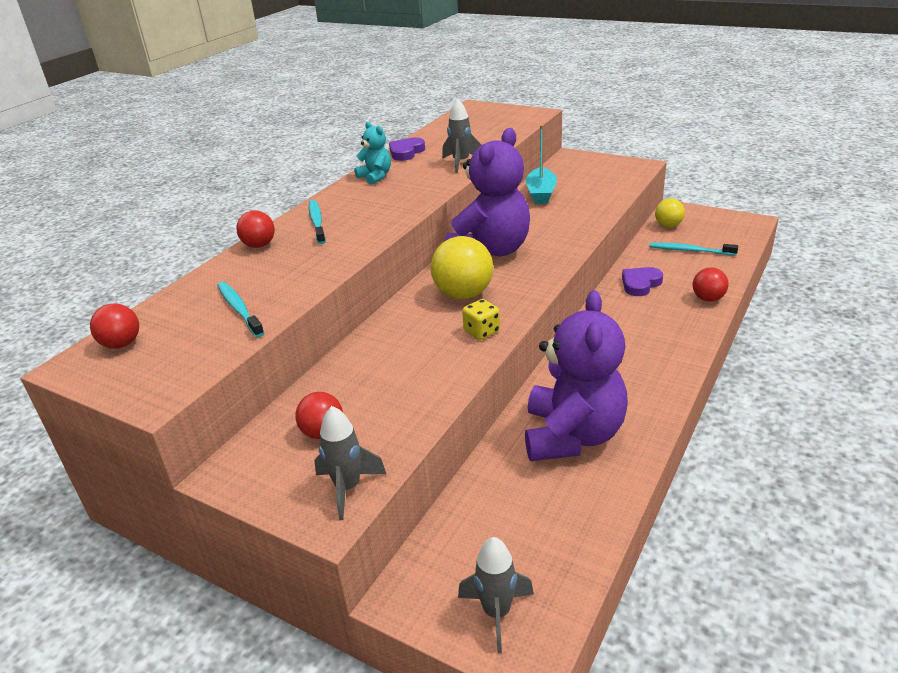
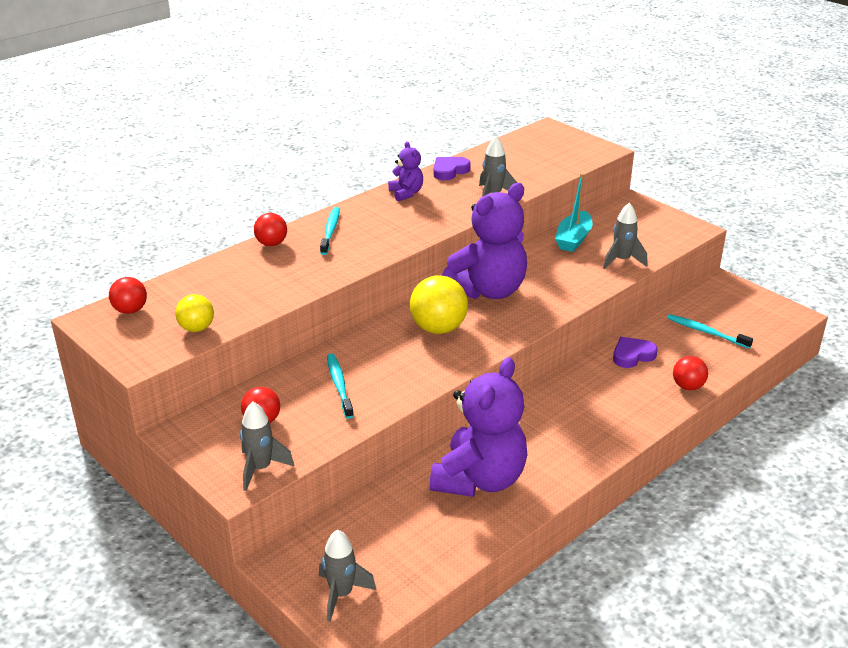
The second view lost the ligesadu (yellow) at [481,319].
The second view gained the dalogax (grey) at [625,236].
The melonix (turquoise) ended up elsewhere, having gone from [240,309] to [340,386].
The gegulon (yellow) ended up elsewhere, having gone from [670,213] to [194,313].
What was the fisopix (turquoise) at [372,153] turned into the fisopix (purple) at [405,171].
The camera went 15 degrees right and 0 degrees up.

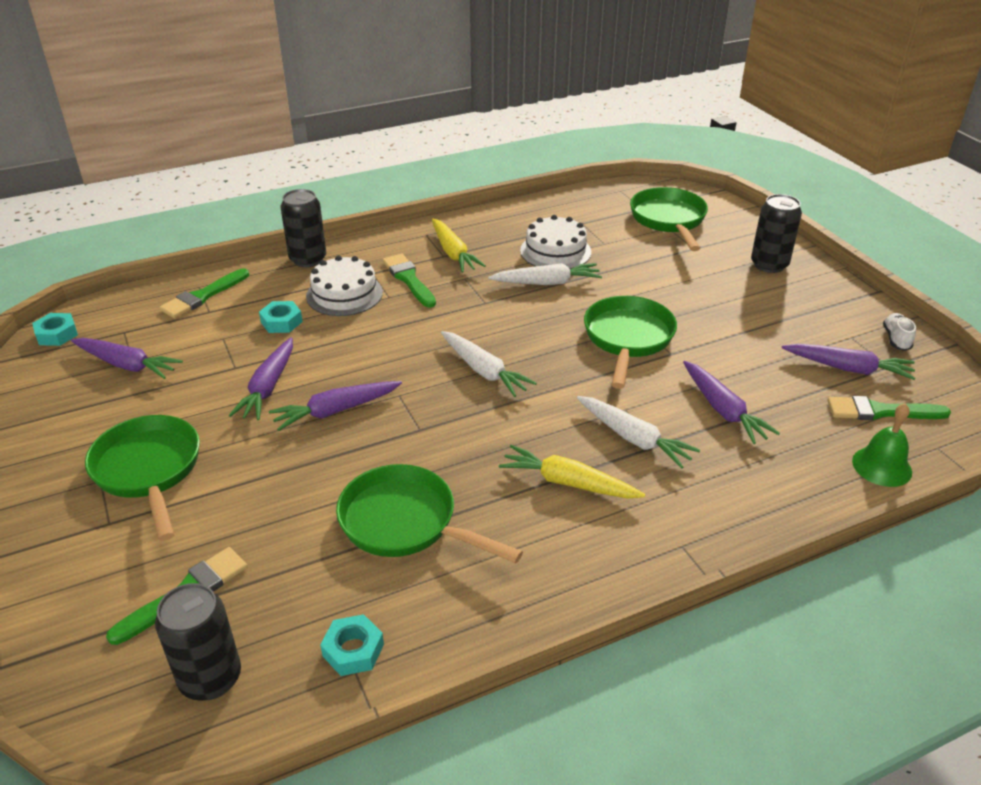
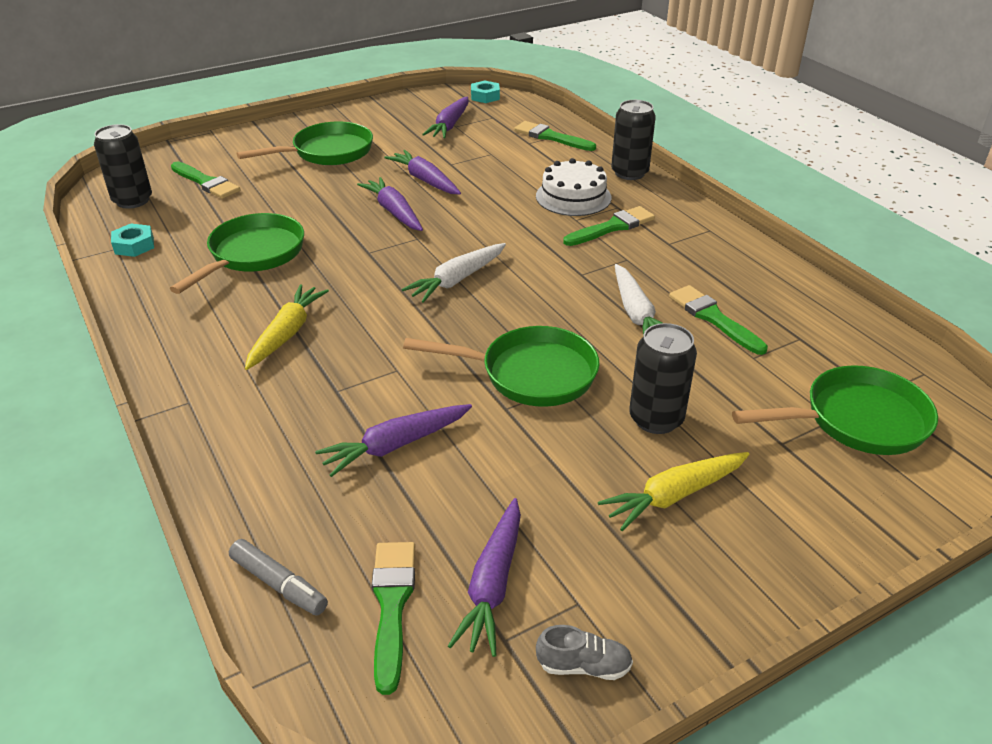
The second view lost the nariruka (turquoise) at [281,317].
The second view lost the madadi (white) at [638,432].
The madadi (yellow) ended up elsewhere, having gone from [459,245] to [674,491].
The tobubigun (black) ended up elsewhere, having gone from [776,233] to [663,378].
Where the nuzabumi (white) stood at [555,242], the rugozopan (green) came to stand at [718,320].
Where the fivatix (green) stood at [882,445], the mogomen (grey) came to stand at [278,577].
What was the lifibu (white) at [899,332] turned into the lifibu (grey) at [584,652].
The madadi (purple) at [261,378] ended up facing another way, 45 degrees clockwise from before.
The camera went 85 degrees right and 0 degrees up.

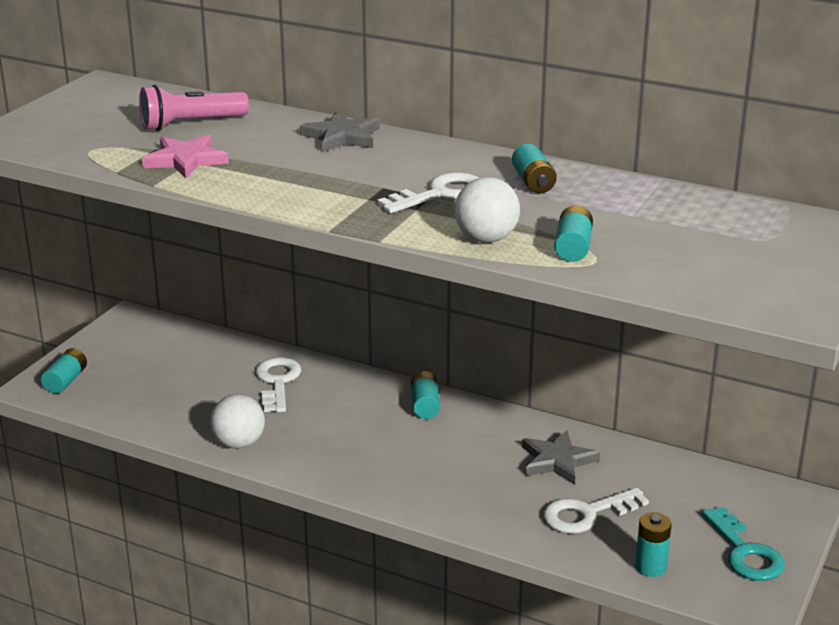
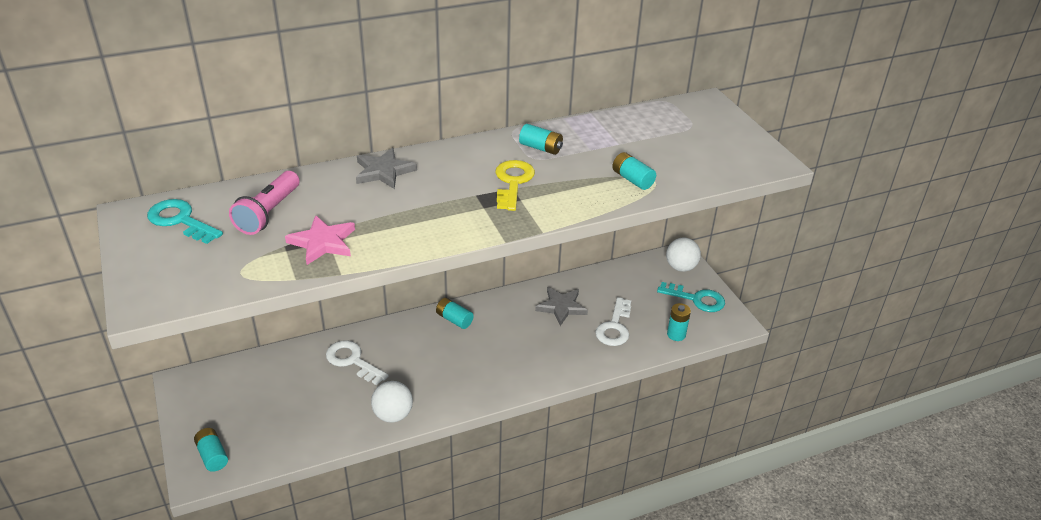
The second view gained the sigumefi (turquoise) at [185,221].
The gegulon (white) ended up elsewhere, having gone from [487,210] to [683,255].
What was the sigumefi (white) at [428,193] turned into the sigumefi (yellow) at [515,185].
The camera went 50 degrees left and 10 degrees up.

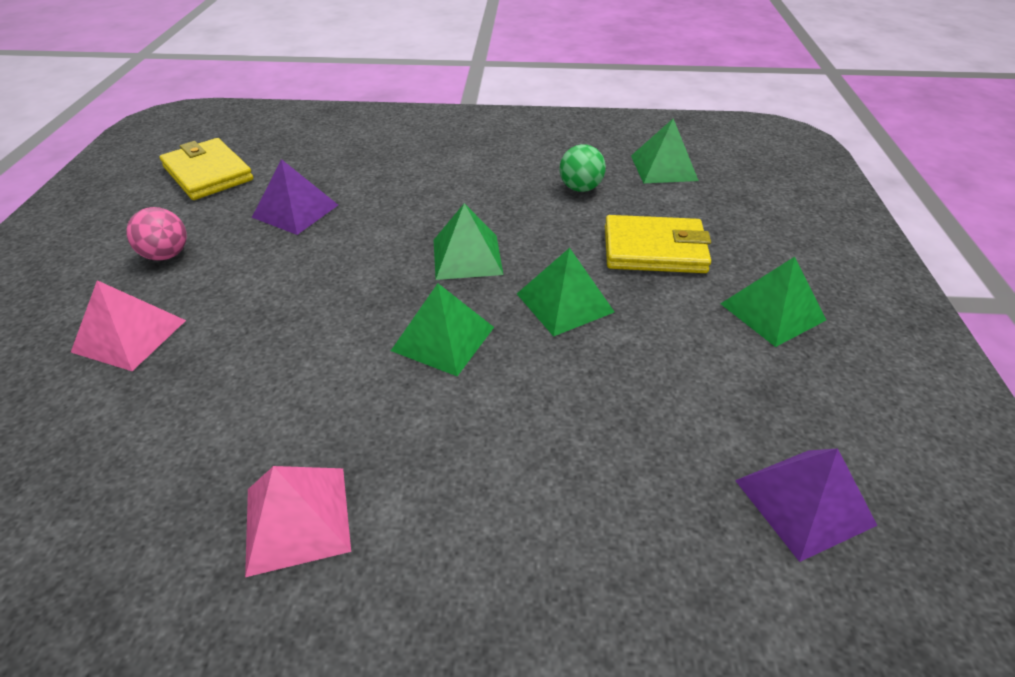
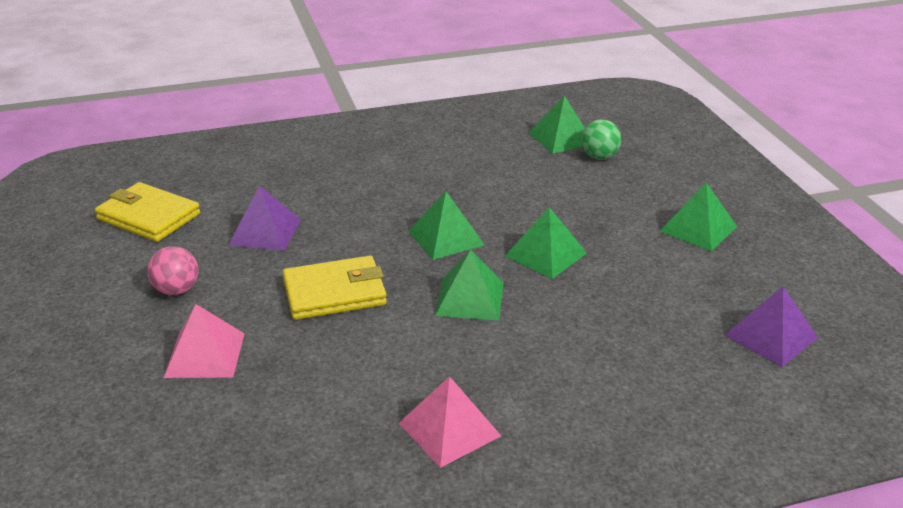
The gegulon (green) ended up elsewhere, having gone from [583,168] to [601,139].
The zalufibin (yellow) ended up elsewhere, having gone from [658,244] to [334,288].
The camera went 20 degrees left and 10 degrees down.

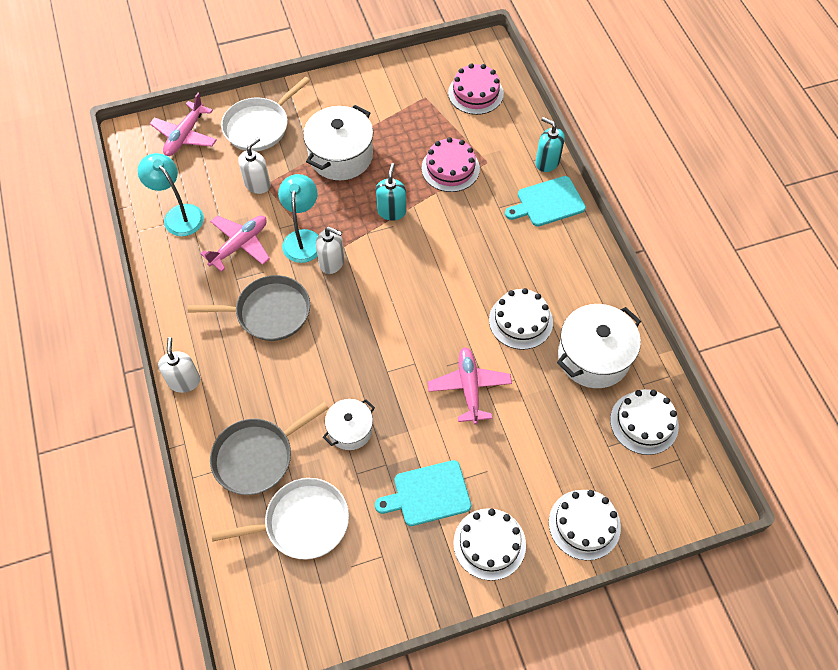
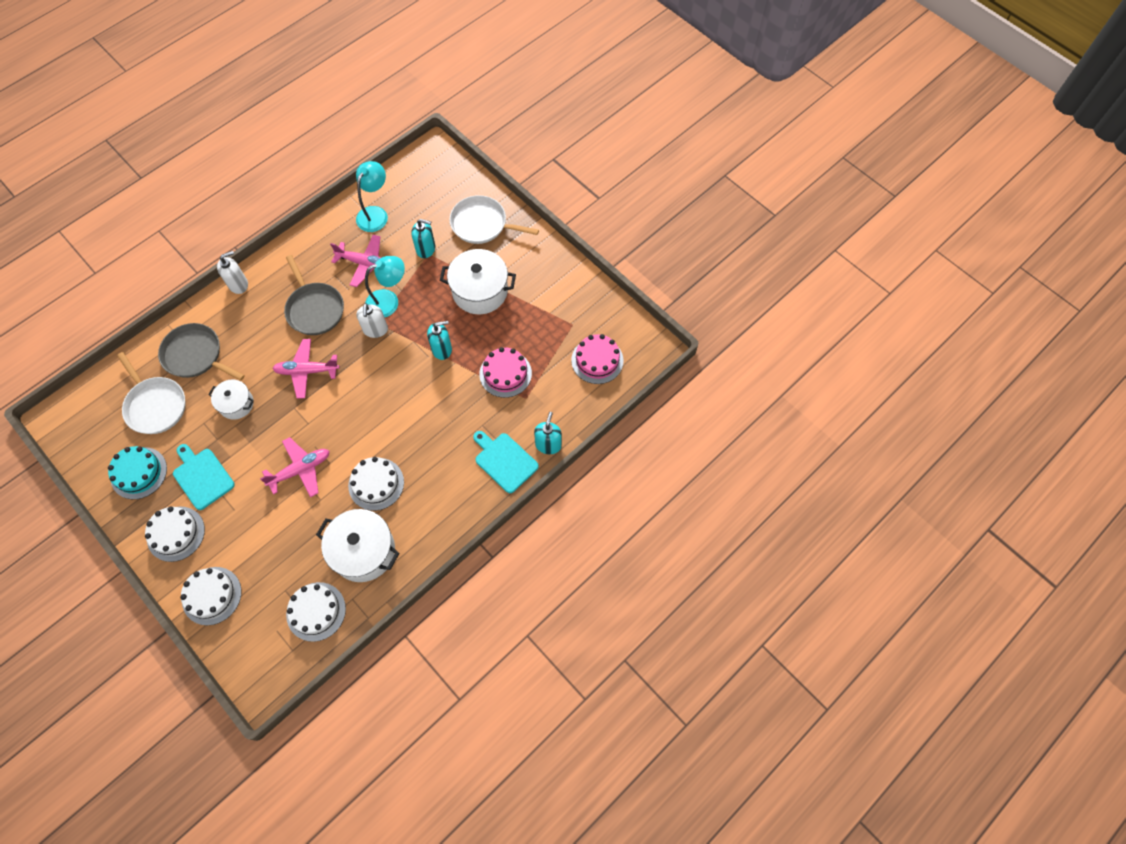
The second view gained the nuzabumi (turquoise) at [137,472].
The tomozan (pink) ended up elsewhere, having gone from [183,124] to [305,369].
What was the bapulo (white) at [254,165] turned into the bapulo (turquoise) at [423,238].
The camera went 65 degrees right and 5 degrees up.

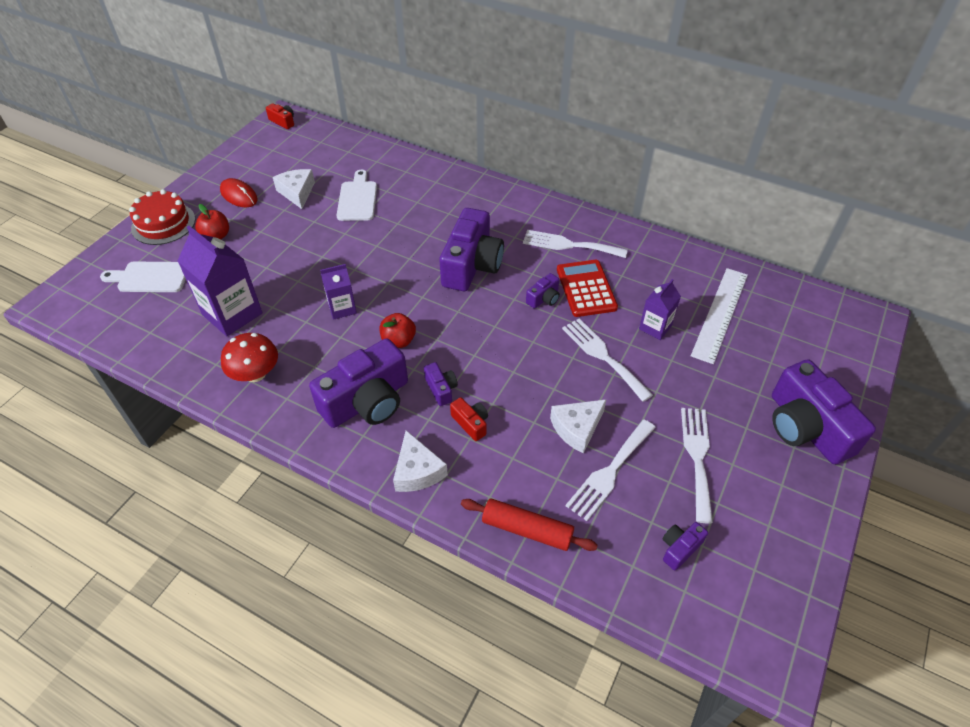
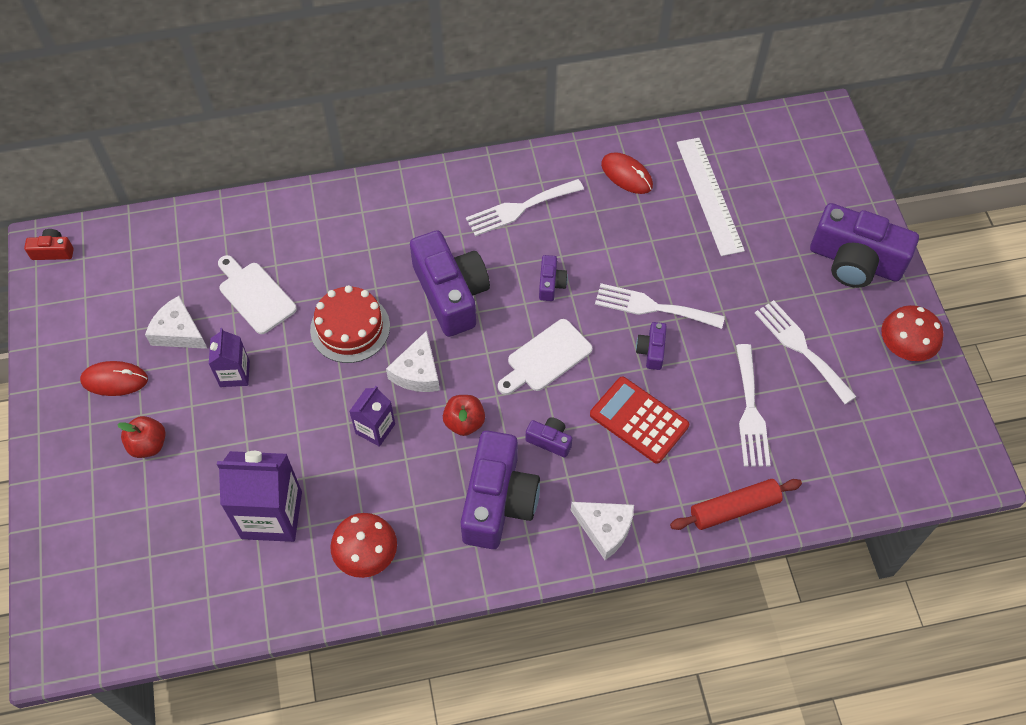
The second view lost the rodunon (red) at [469,419].
The second view gained the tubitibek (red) at [627,173].
The second view gained the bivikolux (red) at [912,333].
The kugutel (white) ended up elsewhere, having gone from [143,277] to [545,357].
The nuzabumi (red) ended up elsewhere, having gone from [162,217] to [350,324].
The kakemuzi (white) ended up elsewhere, having gone from [578,426] to [413,361].
The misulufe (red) ended up elsewhere, having gone from [587,288] to [639,420].
The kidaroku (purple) ended up elsewhere, having gone from [660,309] to [229,357].
The rodunon (purple) ended up elsewhere, having gone from [685,546] to [651,346].
The camera went 40 degrees left and 10 degrees up.

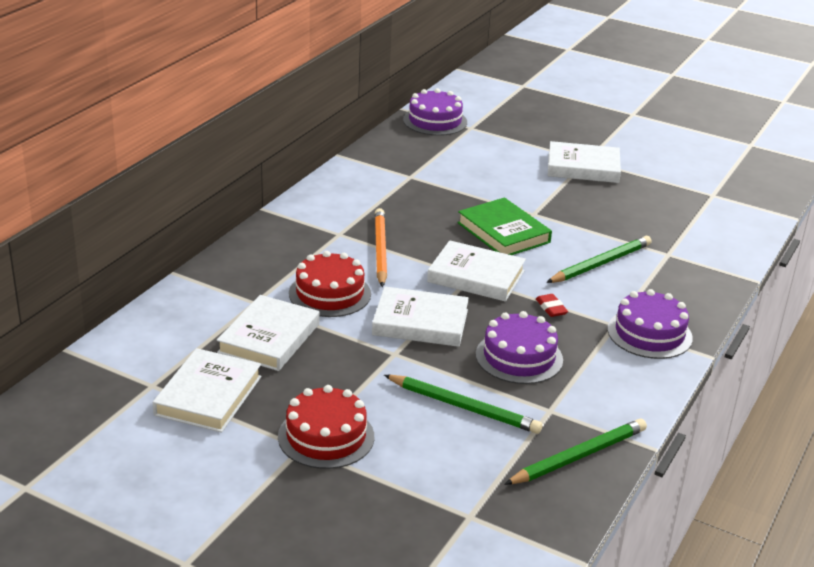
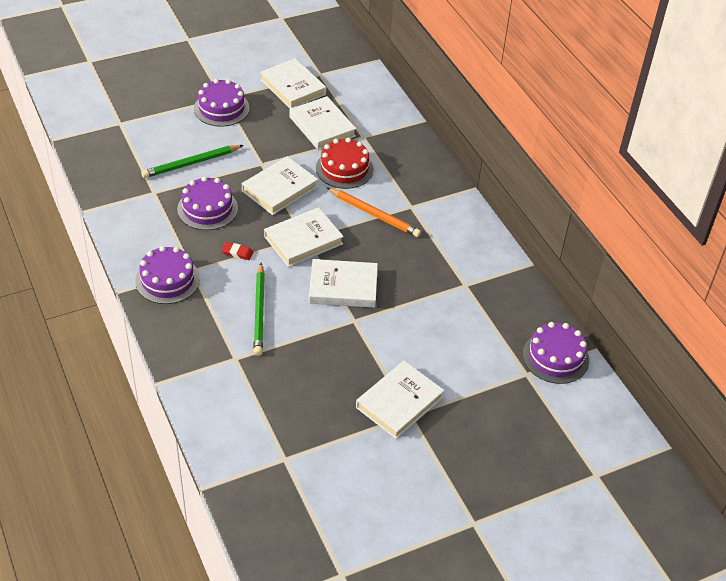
The second view lost the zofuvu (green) at [575,452].
What was the nuzabumi (red) at [326,427] turned into the nuzabumi (purple) at [222,103].
What was the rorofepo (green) at [504,226] turned into the rorofepo (white) at [343,283].
The camera went 125 degrees right and 15 degrees up.

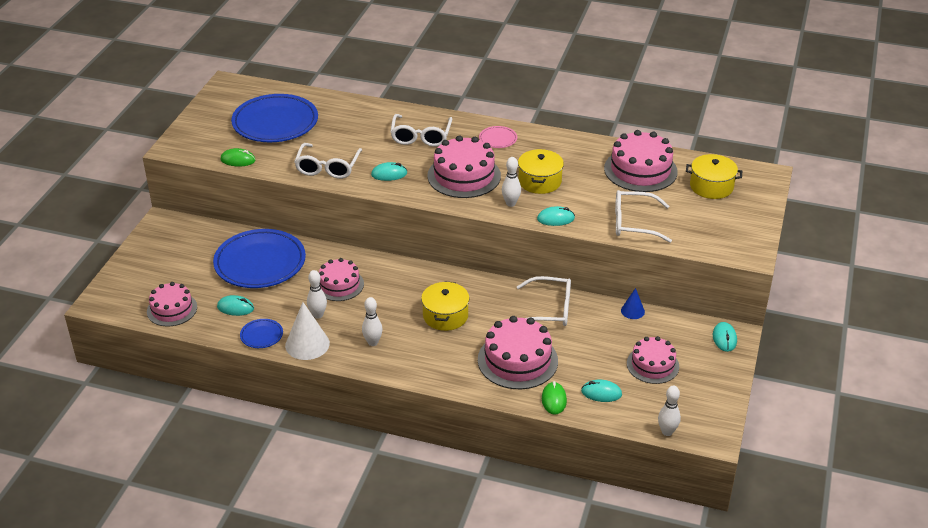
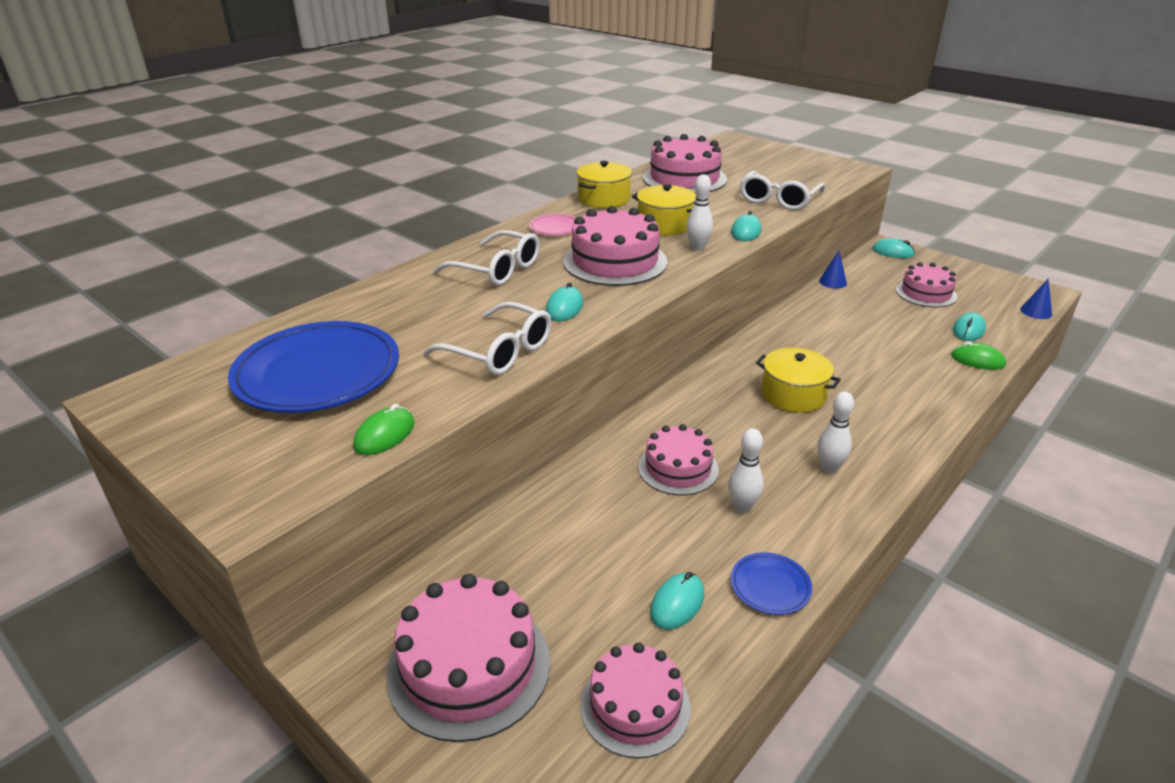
The second view lost the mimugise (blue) at [259,258].
The second view lost the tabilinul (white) at [307,331].
The second view lost the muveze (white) at [544,301].
The nuzabumi (pink) ended up elsewhere, having gone from [518,352] to [468,658].
The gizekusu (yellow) ended up elsewhere, having gone from [714,176] to [604,184].
Where the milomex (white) stood at [669,411], the tabilinul (blue) came to stand at [1036,299].
The camera went 65 degrees left and 5 degrees down.

